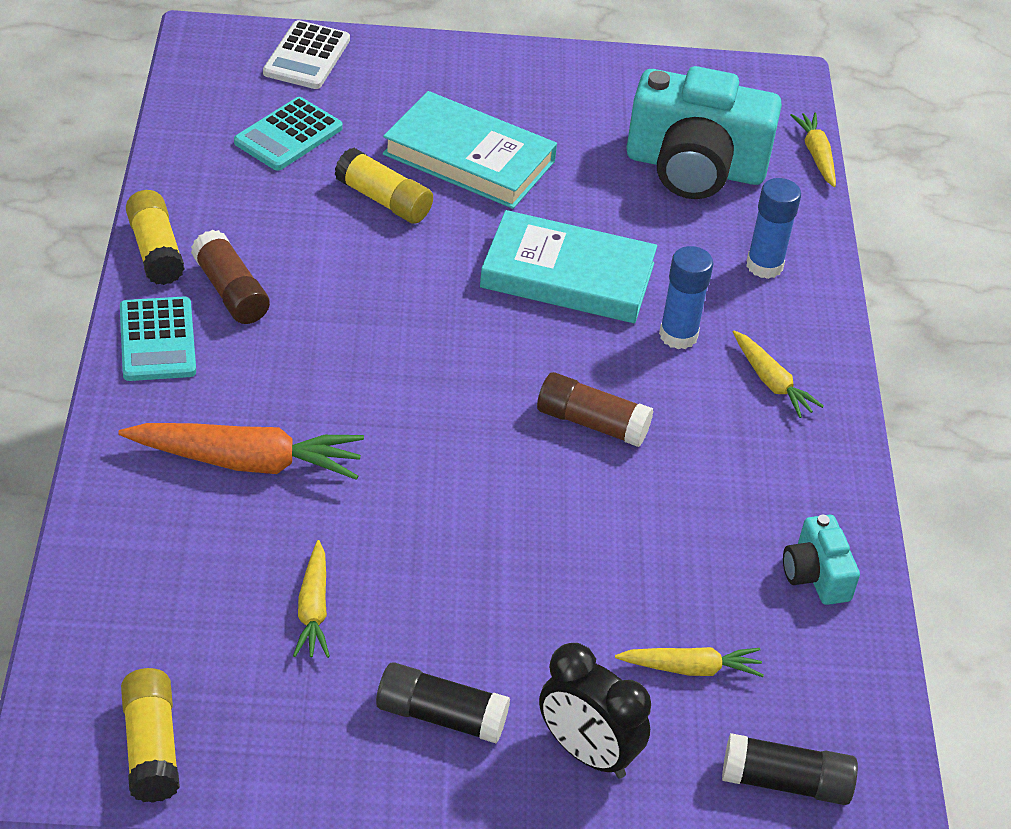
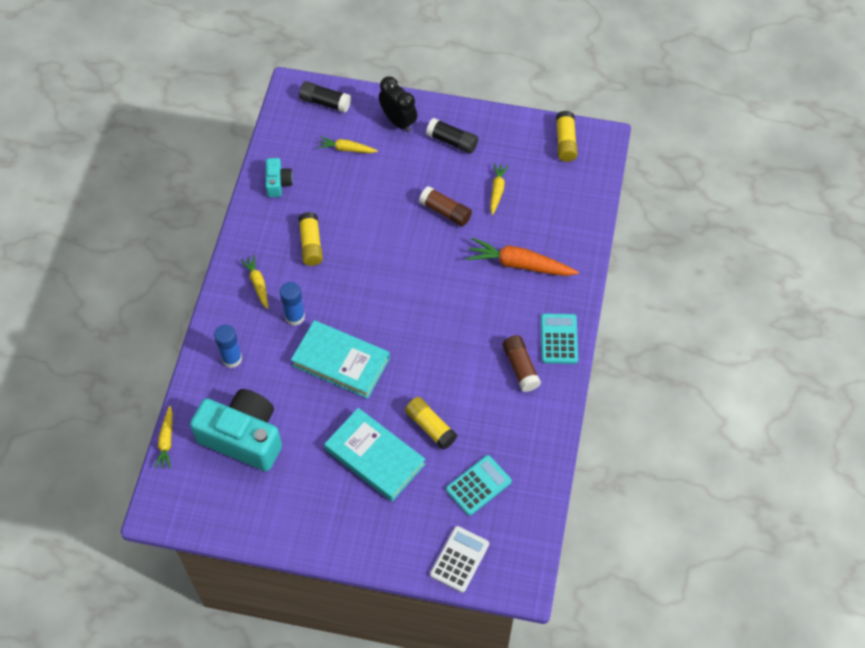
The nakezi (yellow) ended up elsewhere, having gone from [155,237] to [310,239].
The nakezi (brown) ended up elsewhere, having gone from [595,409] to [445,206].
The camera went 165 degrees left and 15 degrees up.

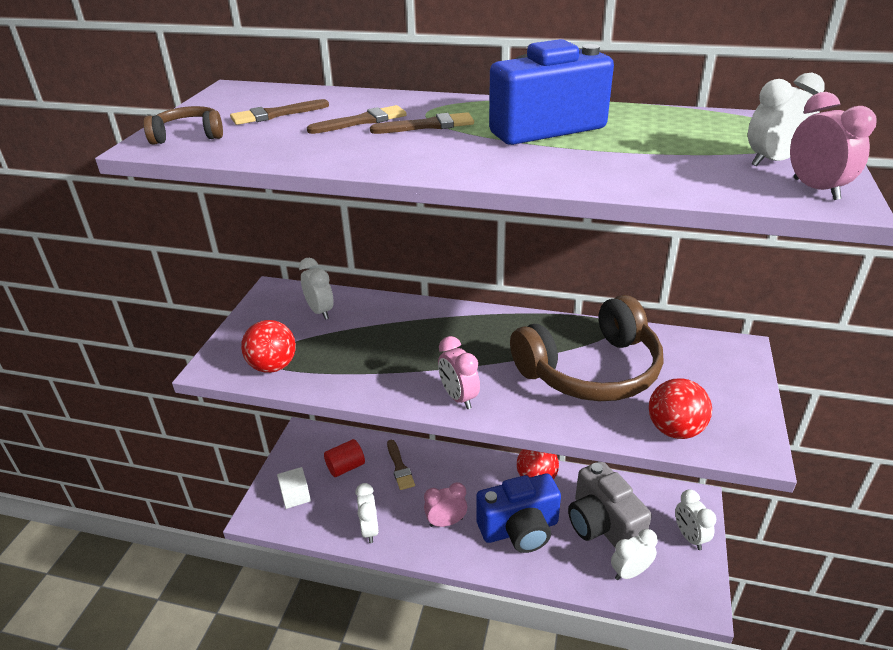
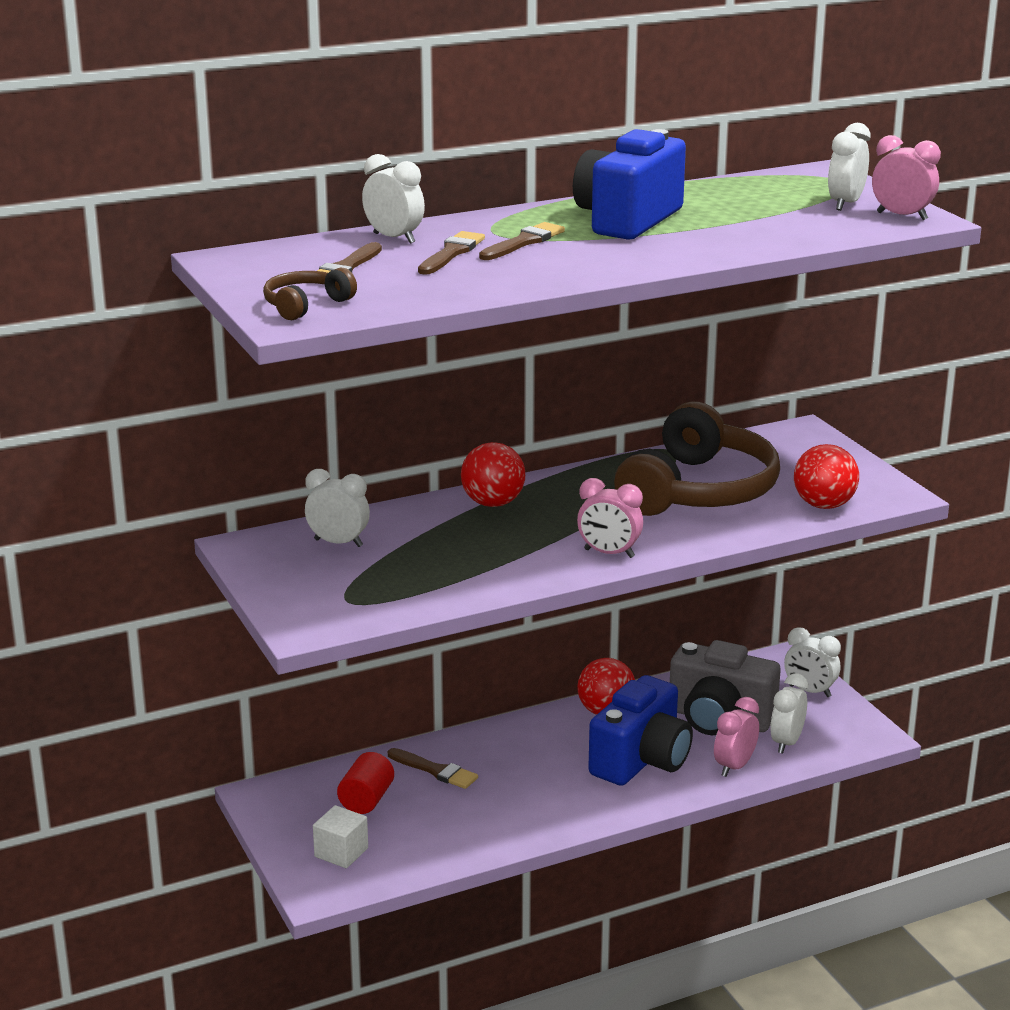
The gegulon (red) ended up elsewhere, having gone from [268,346] to [493,474].
The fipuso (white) ended up elsewhere, having gone from [367,513] to [393,199].
The fipuso (pink) ended up elsewhere, having gone from [445,504] to [736,737].
The camera went 40 degrees left and 10 degrees down.

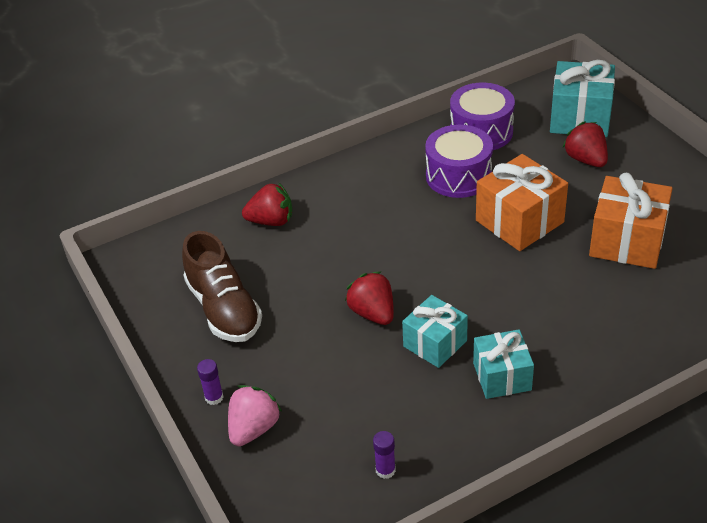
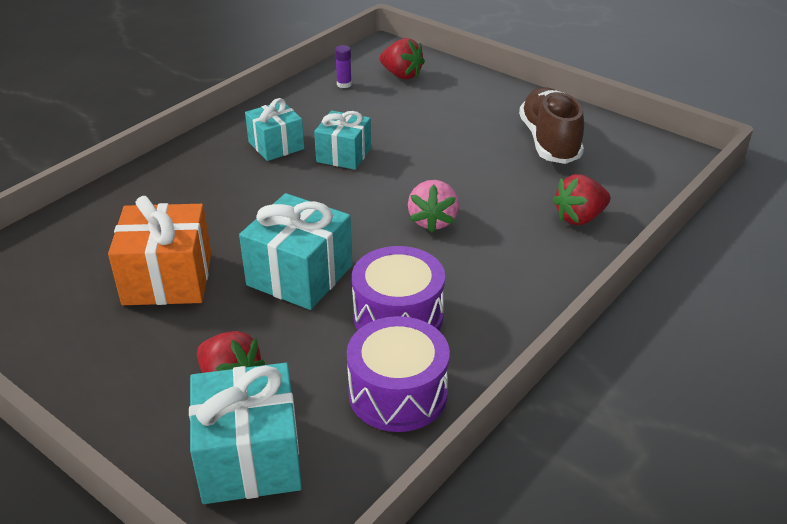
The second view lost the nakezi (purple) at [210,382].
The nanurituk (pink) ended up elsewhere, having gone from [255,415] to [433,206].
The nanurituk (red) ended up elsewhere, having gone from [369,298] to [402,58].
What was the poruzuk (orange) at [522,202] turned into the poruzuk (turquoise) at [295,251].
The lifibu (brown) at [222,286] ended up facing another way, 45 degrees clockwise from before.
The camera went 155 degrees right and 5 degrees down.

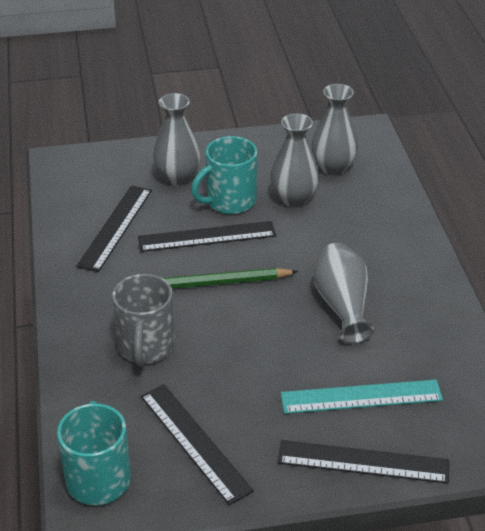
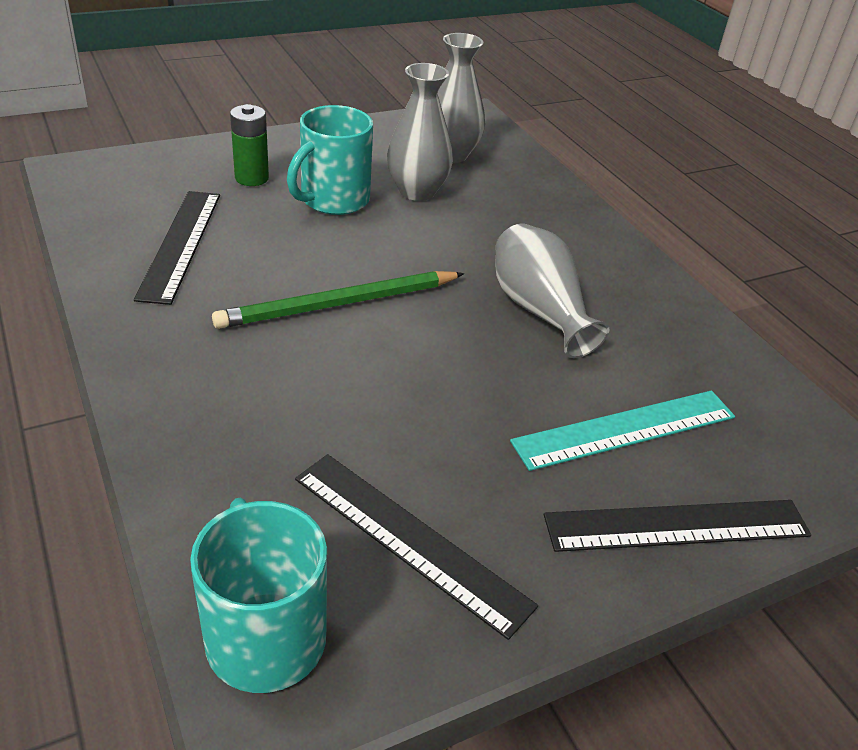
The second view lost the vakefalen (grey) at [143,320].
The second view lost the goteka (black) at [207,236].
Where the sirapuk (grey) stood at [177,139], the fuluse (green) came to stand at [249,145].
The camera went 20 degrees left and 0 degrees up.

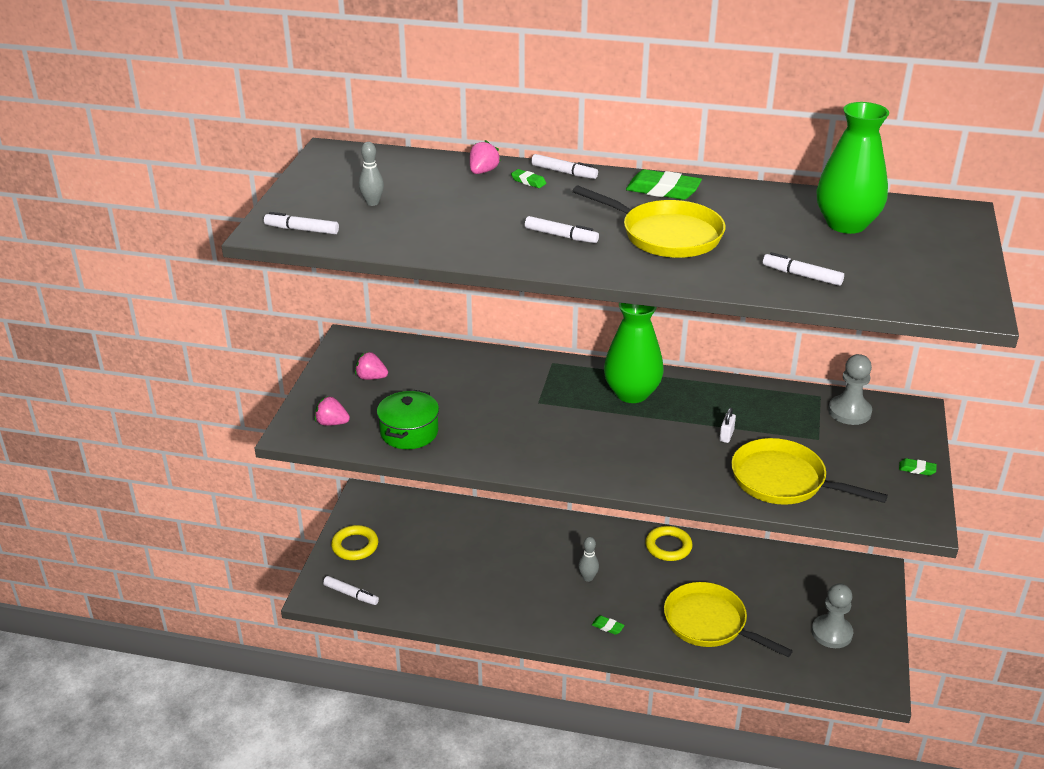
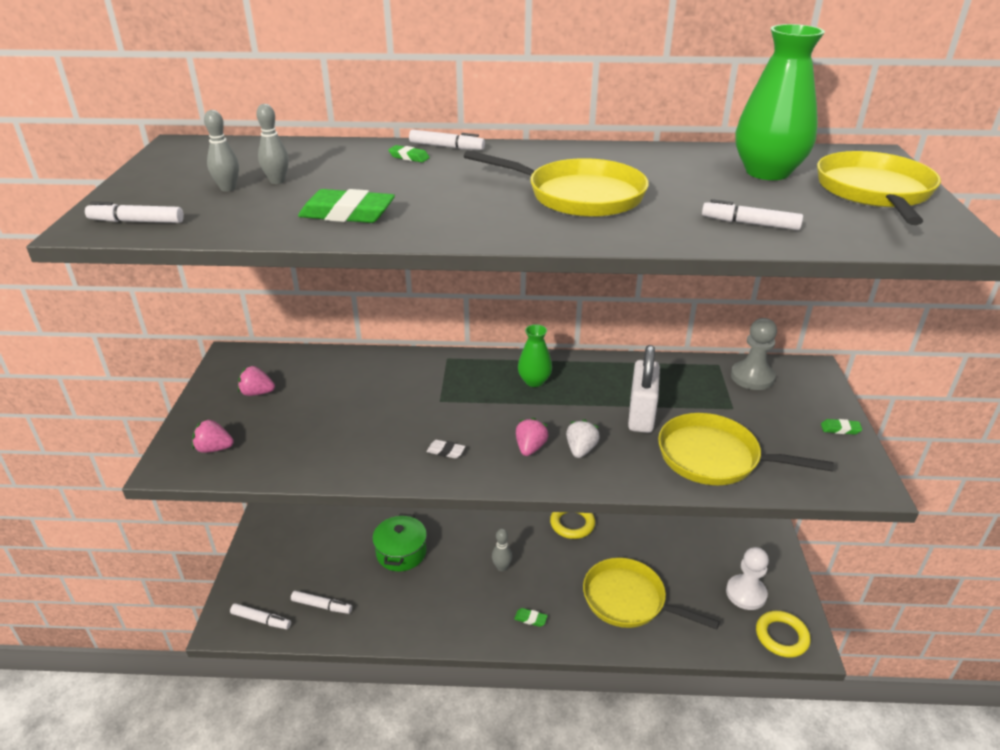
The second view gained the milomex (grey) at [272,144].
The second view gained the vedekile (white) at [445,449].
The second view gained the nanurituk (white) at [583,438].
The second view gained the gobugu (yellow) at [879,188].
The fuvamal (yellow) ended up elsewhere, having gone from [354,542] to [783,634].
The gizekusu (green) ended up elsewhere, having gone from [408,419] to [399,542].
The nanurituk (pink) ended up elsewhere, having gone from [485,157] to [532,437].
The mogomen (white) ended up elsewhere, having gone from [562,229] to [321,602].
The vedekile (green) ended up elsewhere, having gone from [664,184] to [346,206].
What was the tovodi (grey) at [832,615] turned into the tovodi (white) at [747,578].
The size of the sirapuk (green) at [634,353] changed by a factor of 0.56.
The size of the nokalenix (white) at [727,425] changed by a factor of 2.31.
The camera went 10 degrees left and 0 degrees up.

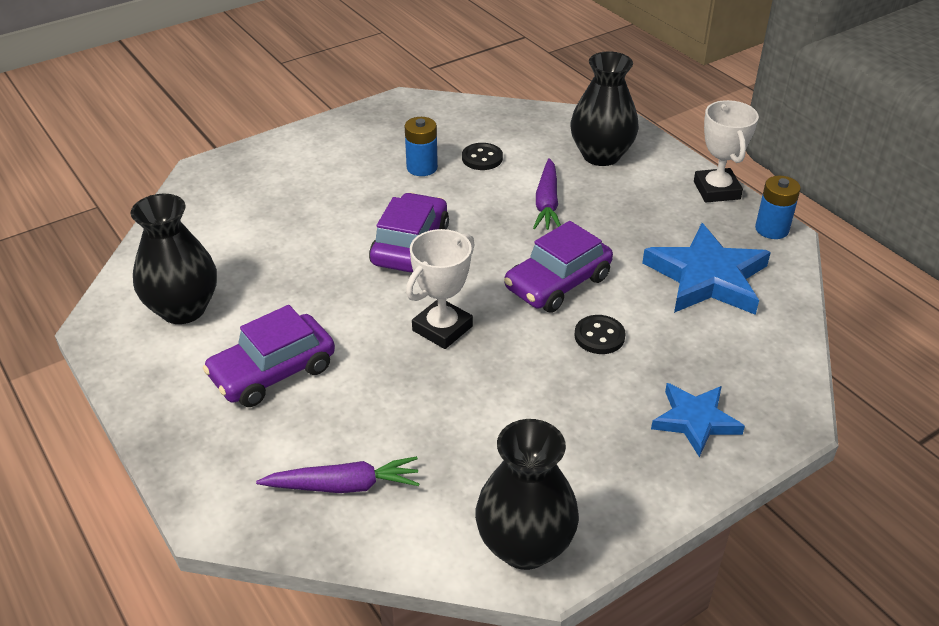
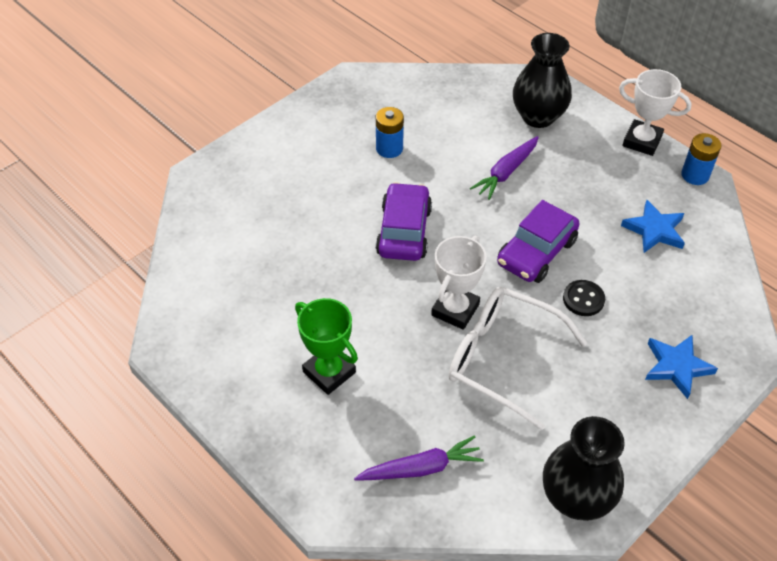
The second view lost the sirapuk (black) at [174,259].
The second view lost the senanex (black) at [482,156].
The second view gained the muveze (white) at [518,358].
Where the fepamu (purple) stood at [269,356], the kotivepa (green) came to stand at [326,346].
The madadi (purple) at [547,194] ended up facing another way, 45 degrees clockwise from before.
The kotivepa (white) at [726,151] ended up facing another way, 45 degrees counterclockwise from before.
The size of the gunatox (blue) at [706,269] changed by a factor of 0.61.
The camera went 10 degrees left and 10 degrees up.

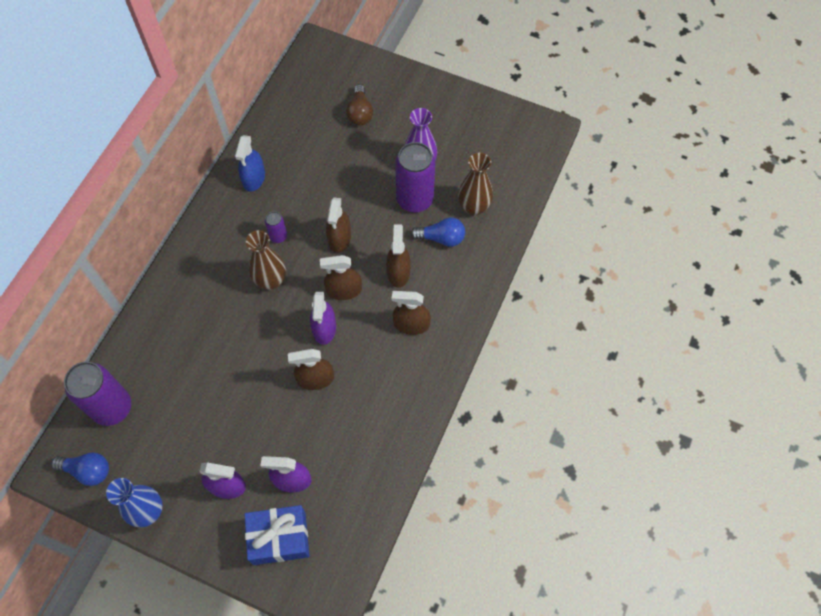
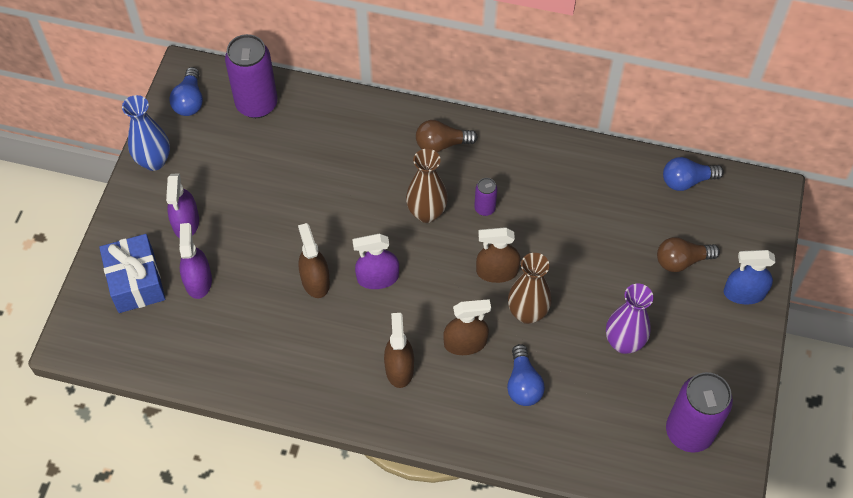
The second view lost the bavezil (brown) at [341,277].
The second view gained the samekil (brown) at [447,136].
The second view gained the samekil (blue) at [693,174].
The bavezil (blue) ended up elsewhere, having gone from [250,163] to [750,277].
The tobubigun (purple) ended up elsewhere, having gone from [415,177] to [699,412].
The sirapuk (brown) ended up elsewhere, having gone from [475,184] to [530,288].
The camera went 80 degrees right and 5 degrees down.

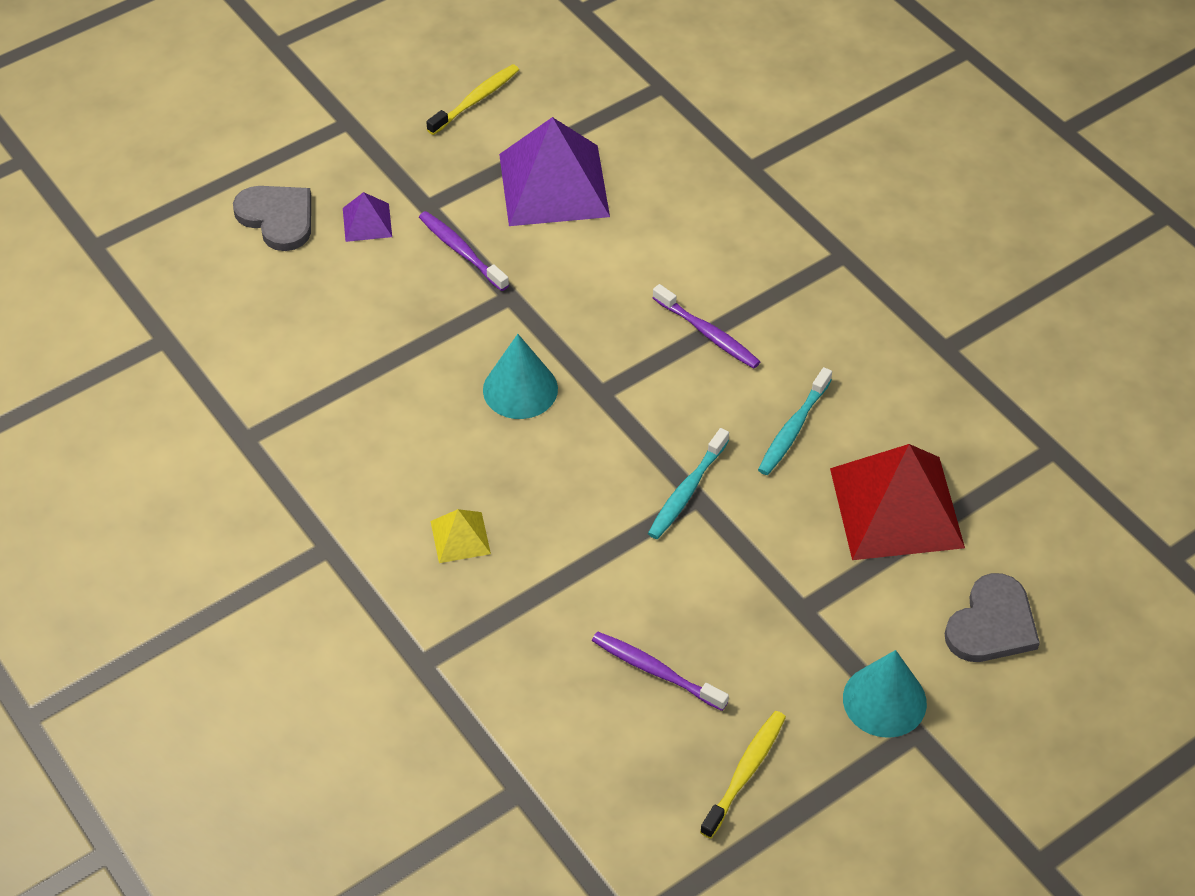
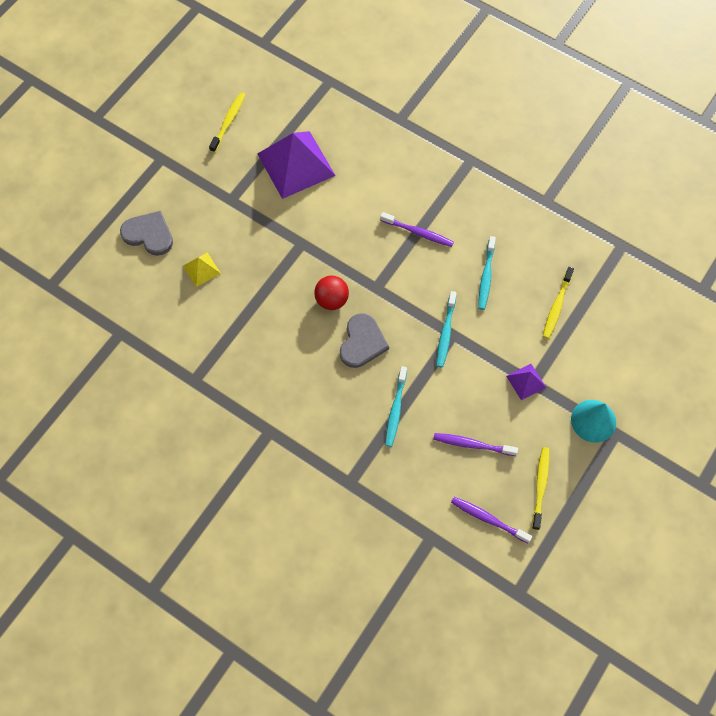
The second view gained the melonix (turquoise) at [396,406].
The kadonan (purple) ended up elsewhere, having gone from [367,217] to [526,382].
The melonix (purple) ended up elsewhere, having gone from [464,251] to [491,520].
The kadonan (yellow) ended up elsewhere, having gone from [461,536] to [202,270].
The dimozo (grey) ended up elsewhere, having gone from [992,617] to [364,340].
Where the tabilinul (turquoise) stood at [520,376], the gegulon (red) came to stand at [331,293].
Where the kadonan (red) stood at [897,502], the melonix (yellow) came to stand at [558,303].
The camera went 20 degrees left and 15 degrees up.

